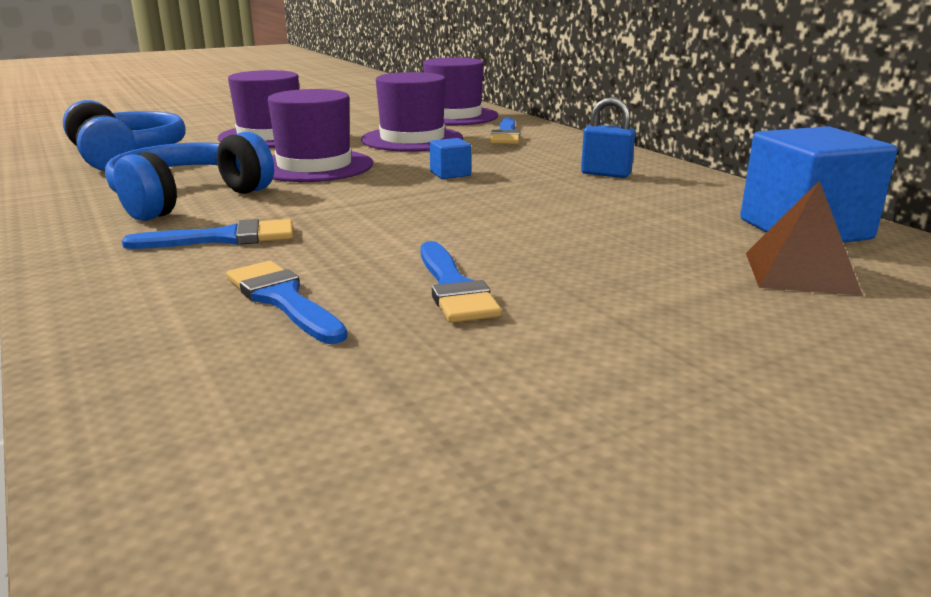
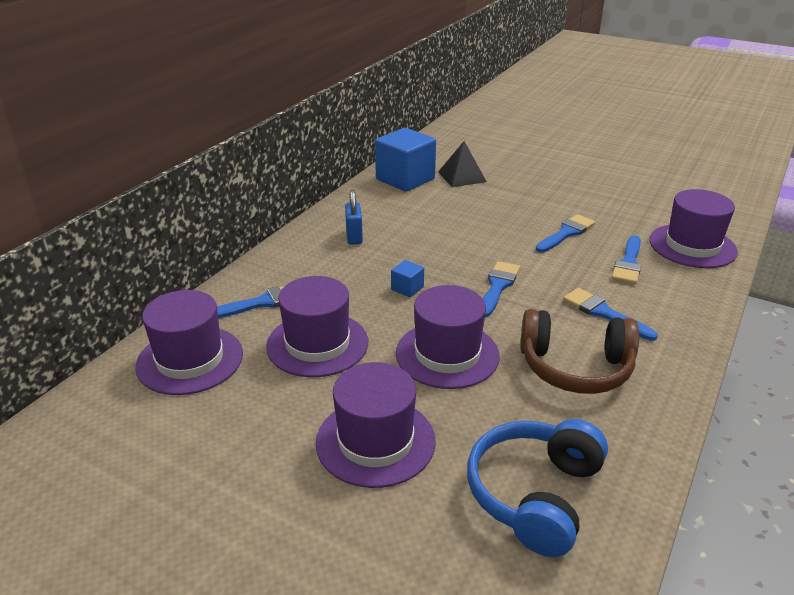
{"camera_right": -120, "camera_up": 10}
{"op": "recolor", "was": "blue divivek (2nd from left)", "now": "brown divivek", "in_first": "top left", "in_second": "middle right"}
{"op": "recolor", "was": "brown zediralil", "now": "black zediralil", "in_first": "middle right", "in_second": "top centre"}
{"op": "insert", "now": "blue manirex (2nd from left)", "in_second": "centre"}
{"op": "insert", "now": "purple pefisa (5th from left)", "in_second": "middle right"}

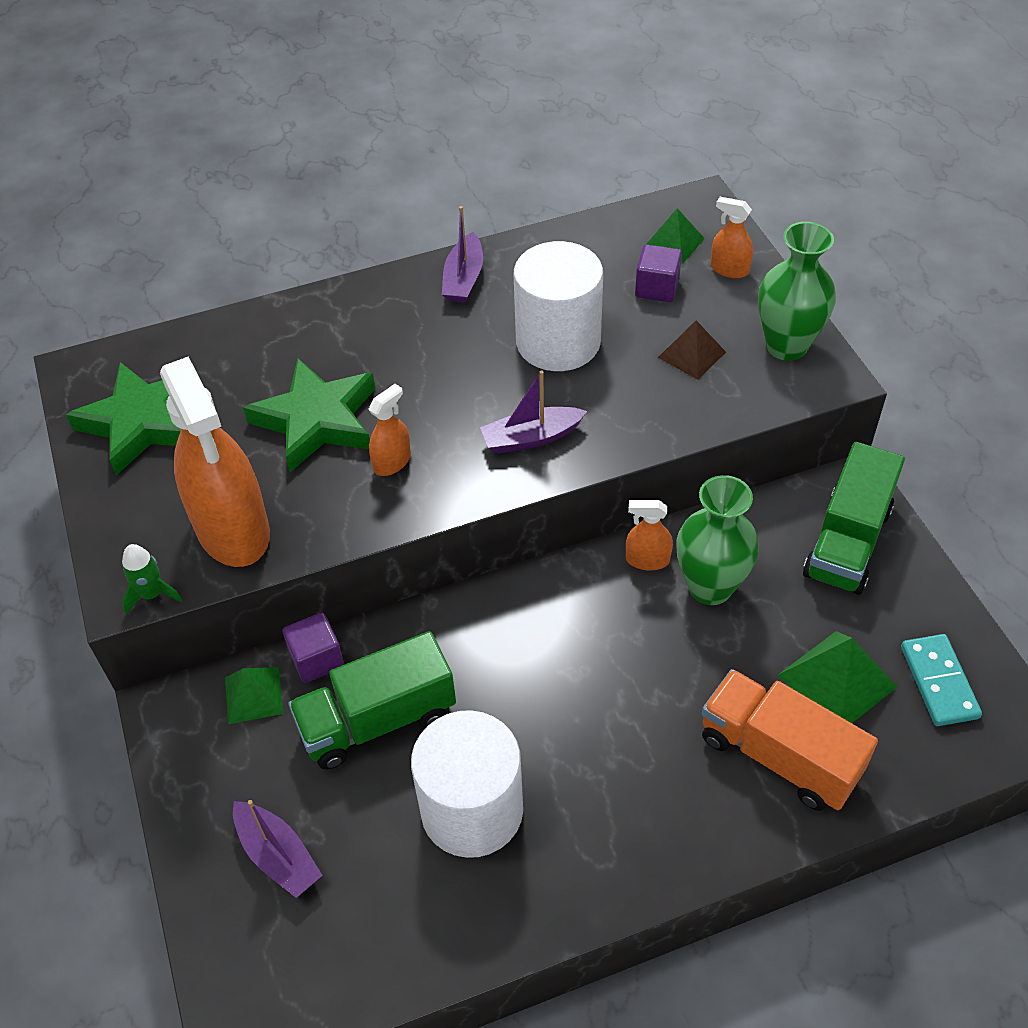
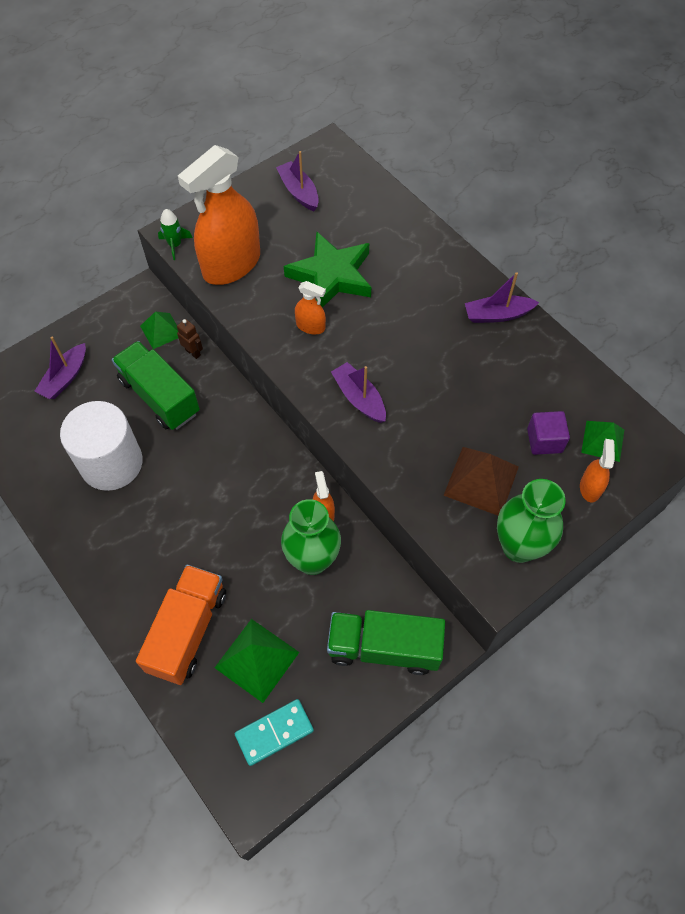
{"camera_right": 70, "camera_up": 10}
{"op": "replace", "was": "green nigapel (1st from left)", "now": "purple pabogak (2nd from left)", "in_first": "middle left", "in_second": "top centre"}
{"op": "replace", "was": "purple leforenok (1st from left)", "now": "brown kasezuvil", "in_first": "middle left", "in_second": "middle left"}
{"op": "delete", "was": "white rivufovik (2nd from left)", "in_first": "top centre"}
{"op": "resize", "was": "brown zediralil", "in_first": "middle right", "in_second": "middle right", "ratio": 1.52}

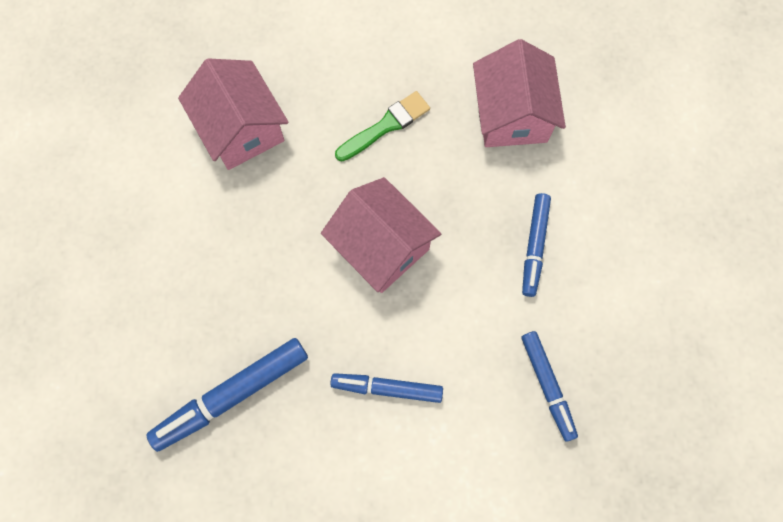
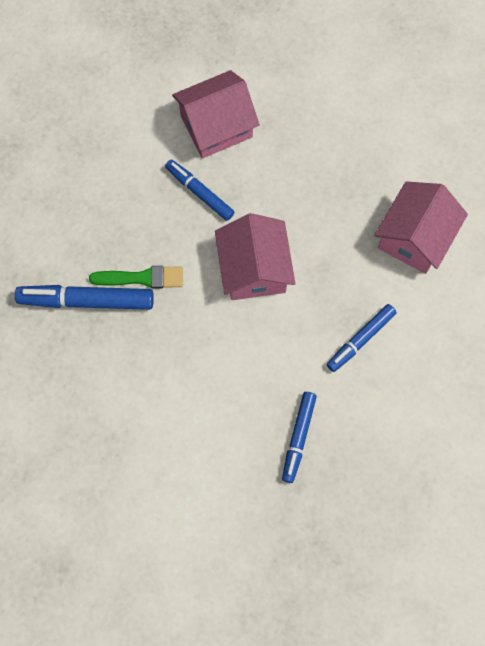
{"camera_right": 35, "camera_up": 0}
{"op": "rotate", "was": "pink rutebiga (1st from left)", "in_first": "top left", "in_second": "top centre", "clockwise": 60}
{"op": "move", "was": "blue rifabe (2nd from left)", "in_first": "bottom centre", "in_second": "top centre"}
{"op": "move", "was": "green manirex", "in_first": "top centre", "in_second": "middle left"}

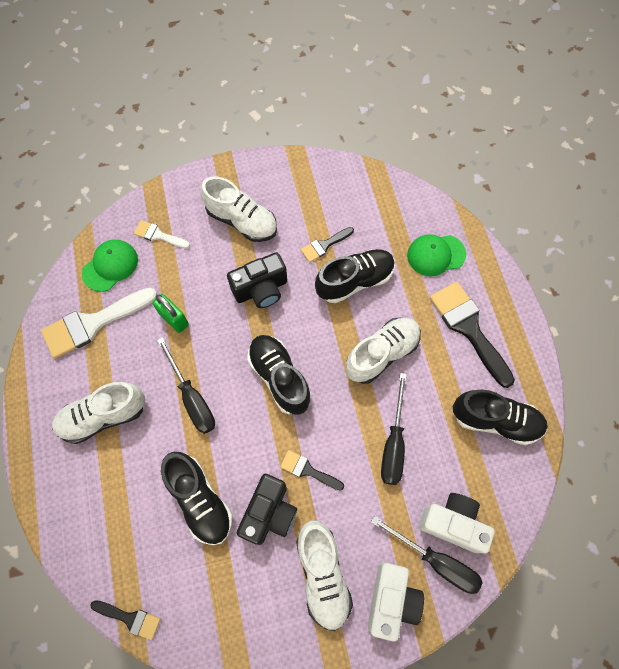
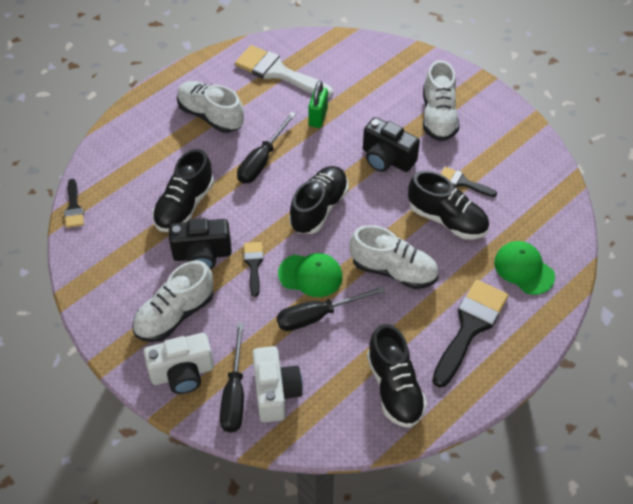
{"camera_right": 60, "camera_up": -15}
{"op": "move", "was": "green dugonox (1st from left)", "in_first": "middle left", "in_second": "centre"}
{"op": "delete", "was": "white manirex (2nd from left)", "in_first": "middle left"}

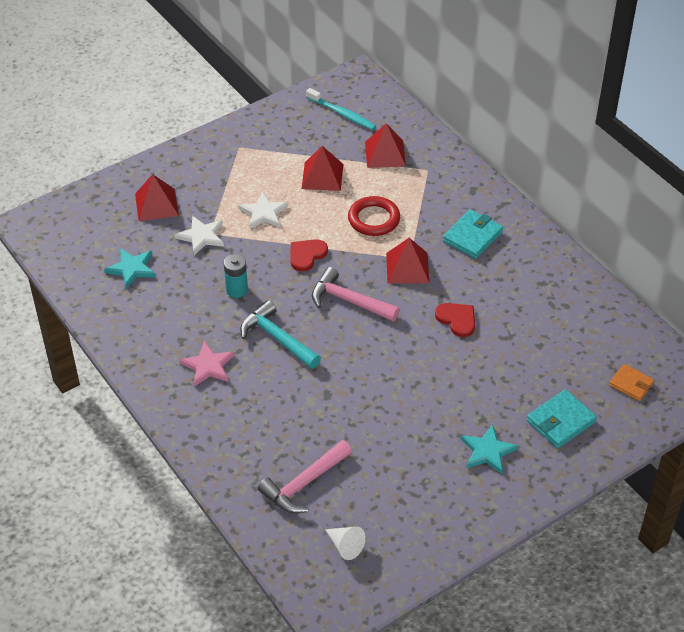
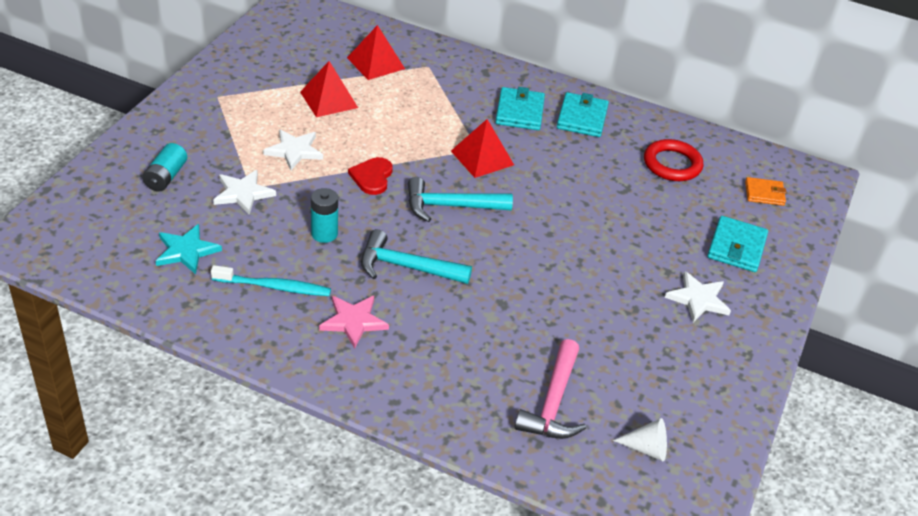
{"camera_right": -35, "camera_up": -5}
{"op": "replace", "was": "red zediralil (1st from left)", "now": "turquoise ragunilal (1st from left)", "in_first": "top left", "in_second": "top left"}
{"op": "move", "was": "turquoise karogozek", "in_first": "top centre", "in_second": "middle left"}
{"op": "recolor", "was": "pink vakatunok (2nd from left)", "now": "turquoise vakatunok (2nd from left)", "in_first": "centre", "in_second": "centre"}
{"op": "move", "was": "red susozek", "in_first": "centre", "in_second": "top right"}
{"op": "delete", "was": "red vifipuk (2nd from left)", "in_first": "centre"}
{"op": "recolor", "was": "turquoise nigapel (2nd from left)", "now": "white nigapel (3rd from left)", "in_first": "bottom right", "in_second": "middle right"}
{"op": "insert", "now": "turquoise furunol (2nd from left)", "in_second": "top centre"}

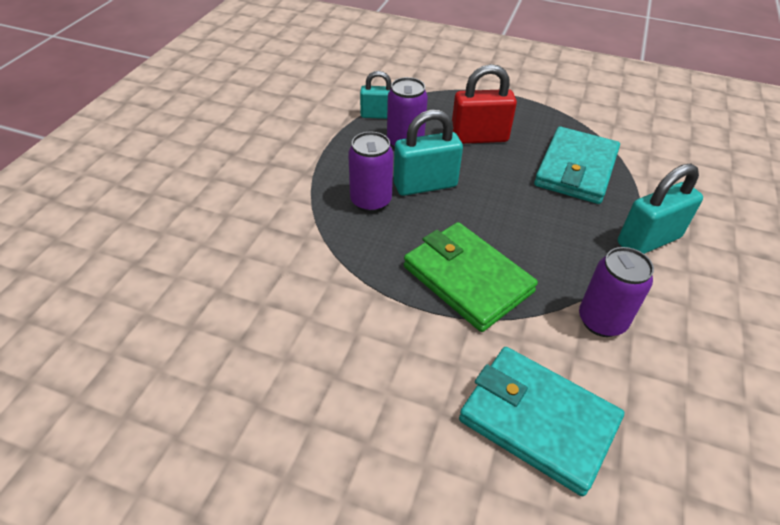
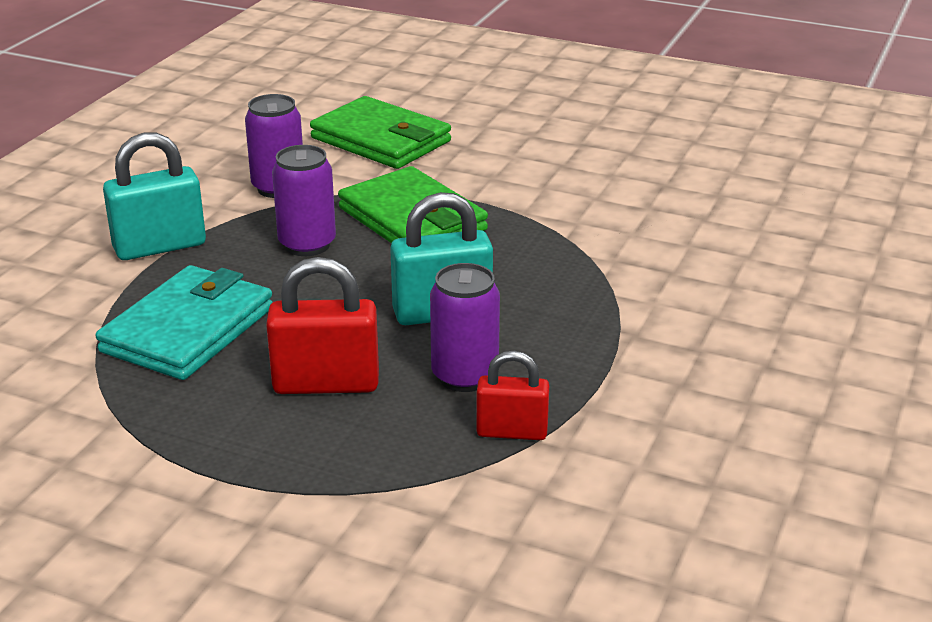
{"camera_right": -175, "camera_up": -15}
{"op": "move", "was": "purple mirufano (1st from left in the first image)", "now": "purple mirufano (2nd from left)", "in_first": "top centre", "in_second": "top left"}
{"op": "recolor", "was": "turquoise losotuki (1st from left)", "now": "red losotuki (2nd from left)", "in_first": "top centre", "in_second": "centre"}
{"op": "recolor", "was": "turquoise furunol (1st from left)", "now": "green furunol (1st from left)", "in_first": "bottom right", "in_second": "top centre"}

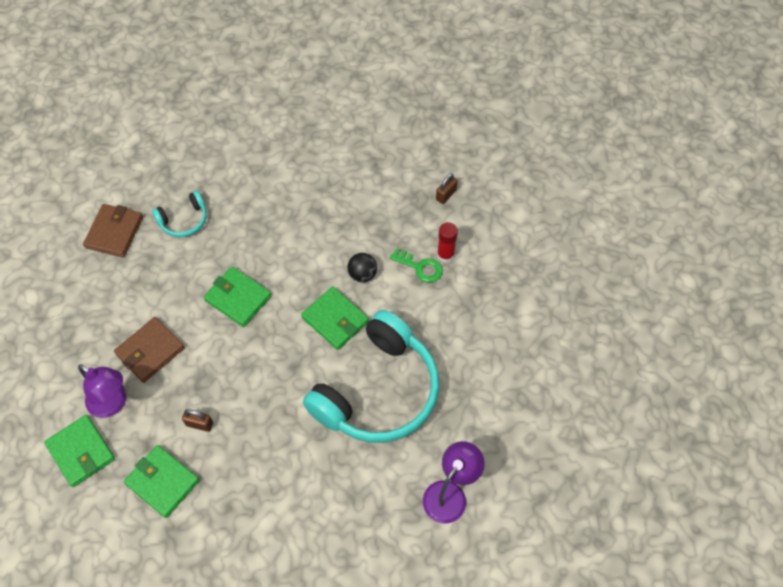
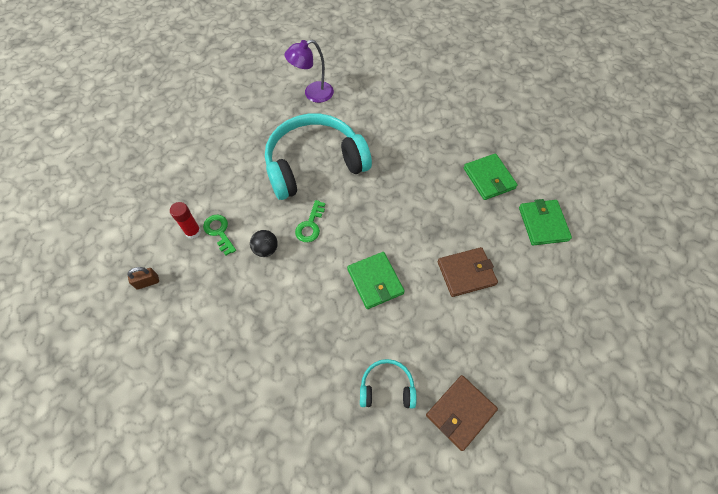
{"camera_right": -150, "camera_up": 0}
{"op": "delete", "was": "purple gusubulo (1st from left)", "in_first": "middle left"}
{"op": "delete", "was": "brown losotuki (1st from left)", "in_first": "bottom left"}
{"op": "replace", "was": "green furunol (4th from left)", "now": "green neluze (2nd from left)", "in_first": "centre", "in_second": "centre"}

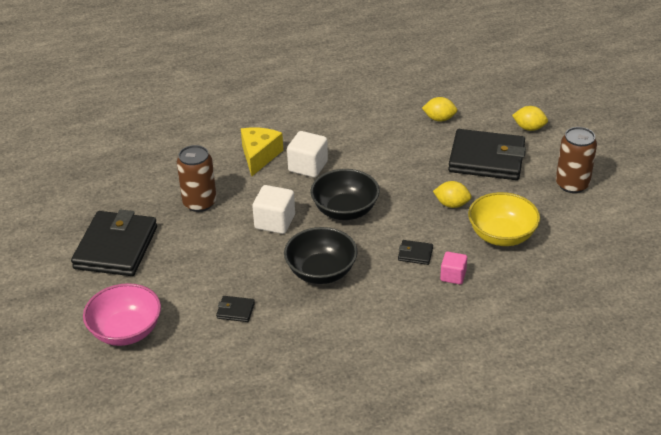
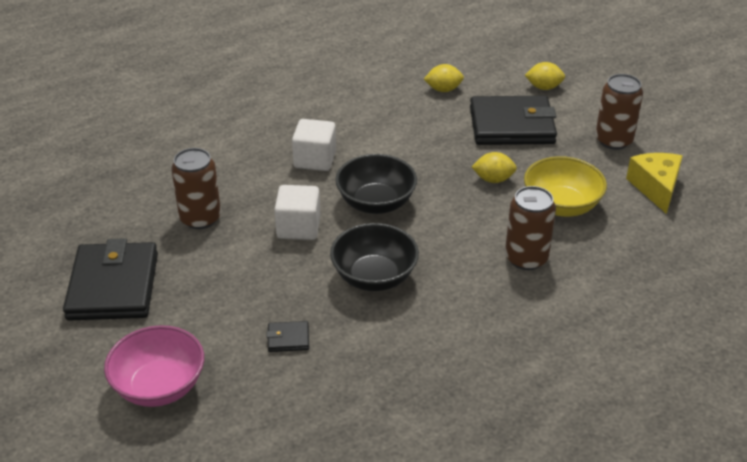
{"camera_right": -15, "camera_up": 0}
{"op": "move", "was": "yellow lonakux", "in_first": "centre", "in_second": "middle right"}
{"op": "delete", "was": "black furunol (3rd from left)", "in_first": "centre"}
{"op": "replace", "was": "pink leforenok", "now": "brown mirufano (2nd from left)", "in_first": "middle right", "in_second": "middle right"}

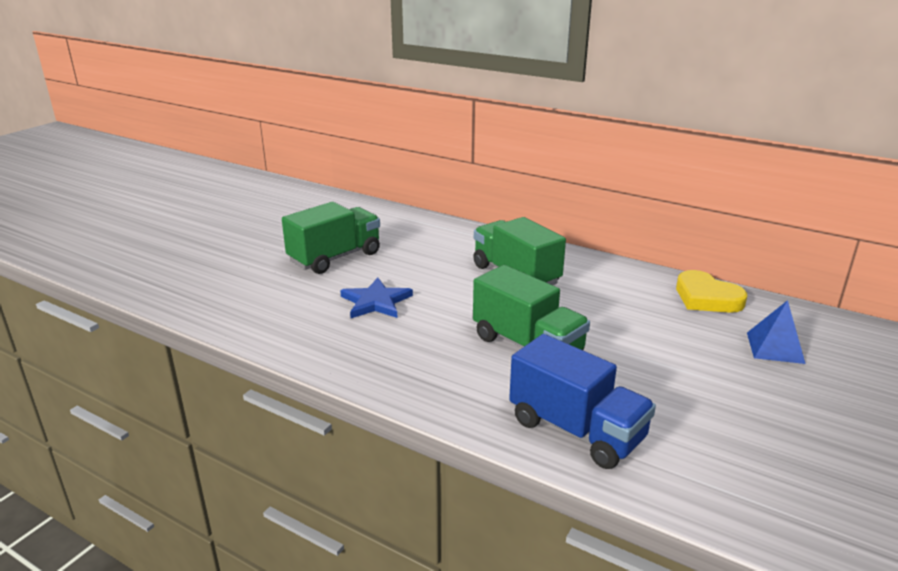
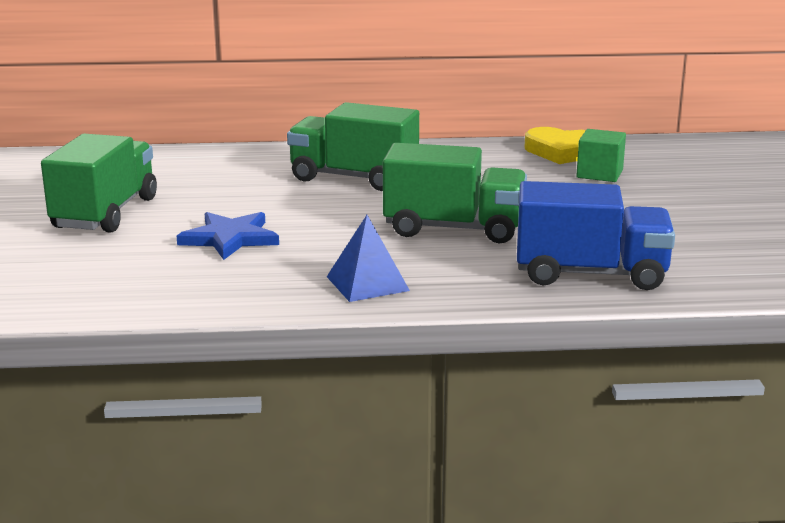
{"camera_right": -35, "camera_up": -5}
{"op": "move", "was": "blue zediralil", "in_first": "middle right", "in_second": "centre"}
{"op": "insert", "now": "green leforenok", "in_second": "top right"}

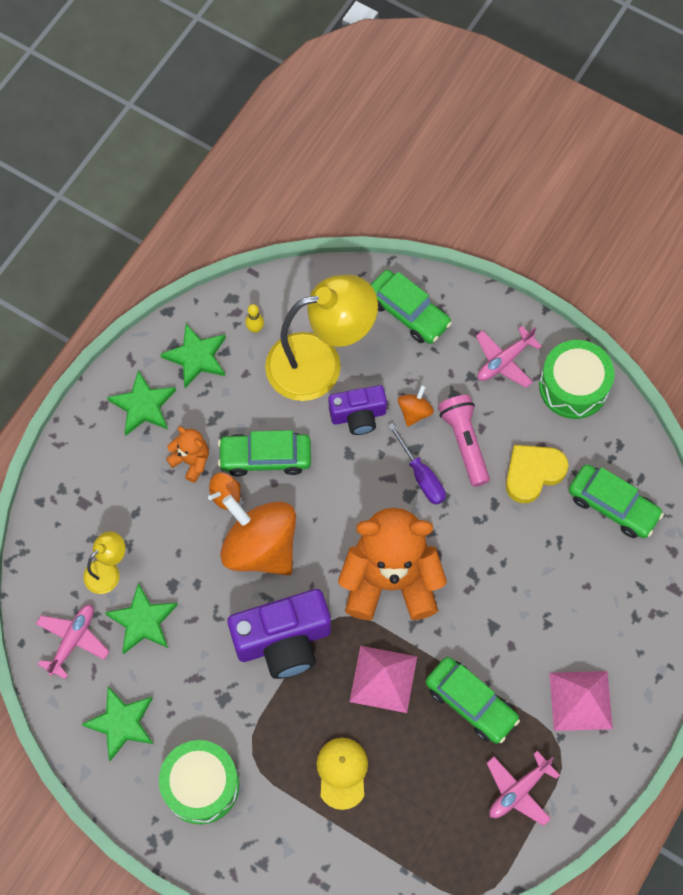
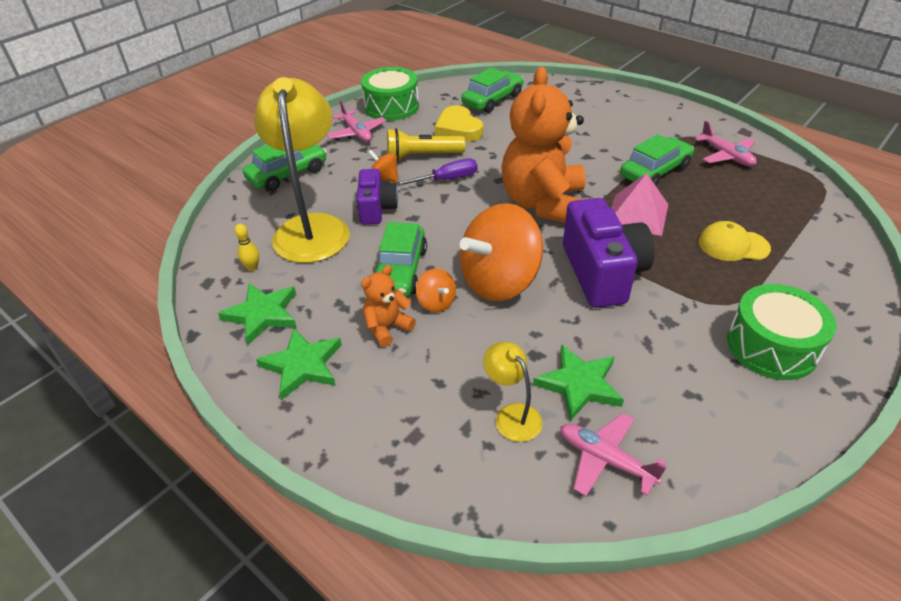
{"camera_right": -80, "camera_up": -25}
{"op": "delete", "was": "green nigapel (1st from left)", "in_first": "bottom left"}
{"op": "recolor", "was": "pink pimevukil", "now": "yellow pimevukil", "in_first": "middle right", "in_second": "top centre"}
{"op": "delete", "was": "pink zediralil (2nd from left)", "in_first": "bottom right"}

